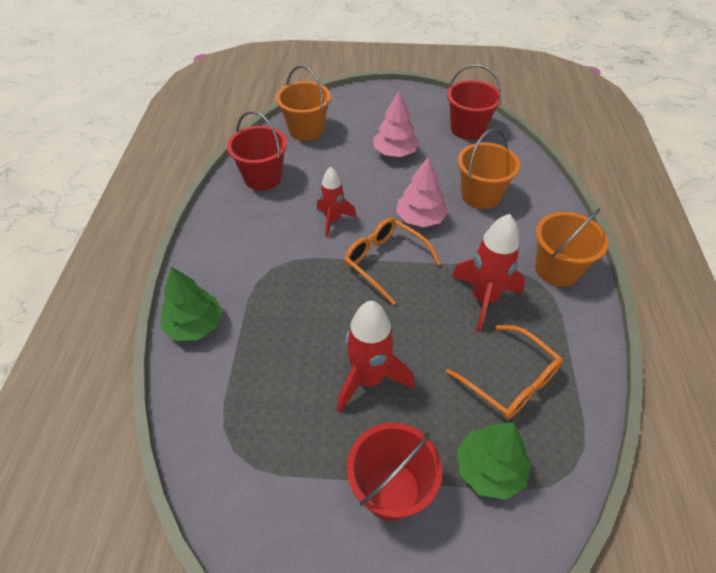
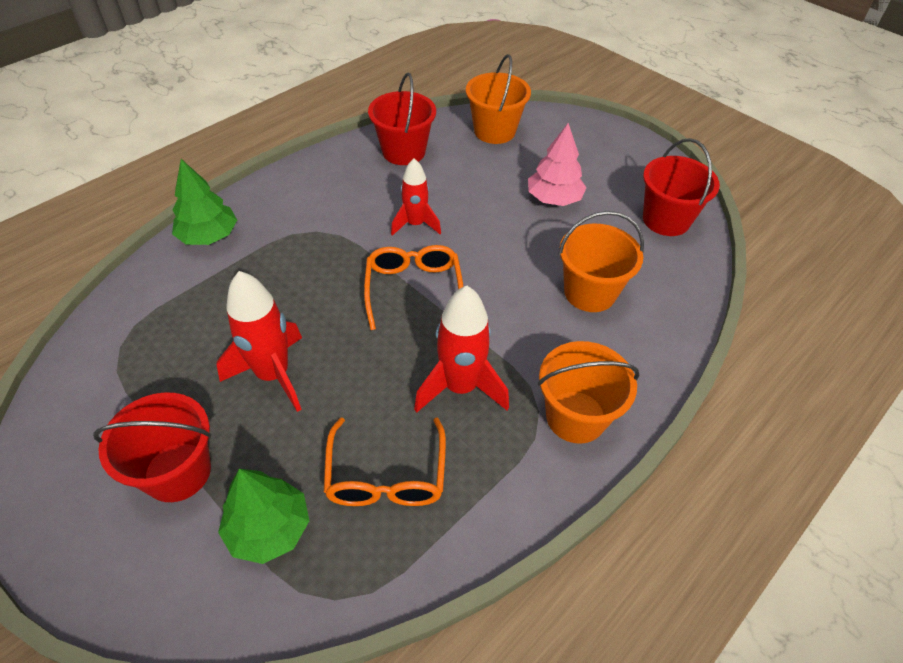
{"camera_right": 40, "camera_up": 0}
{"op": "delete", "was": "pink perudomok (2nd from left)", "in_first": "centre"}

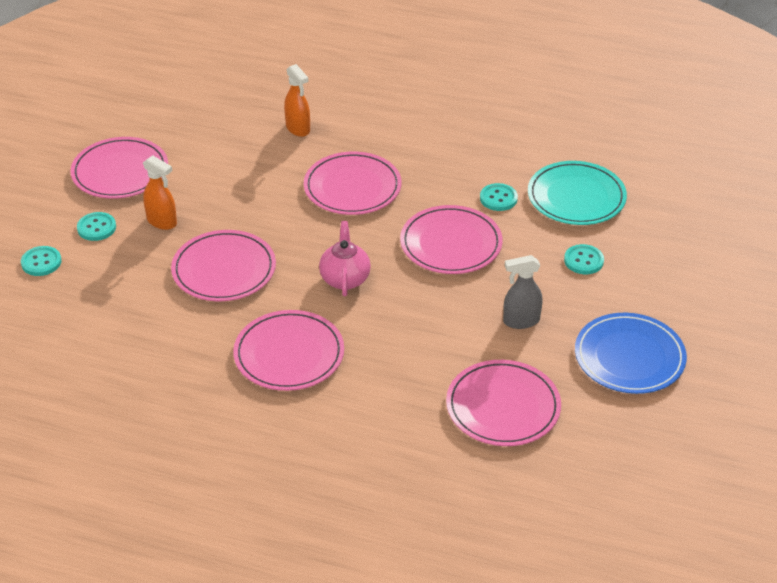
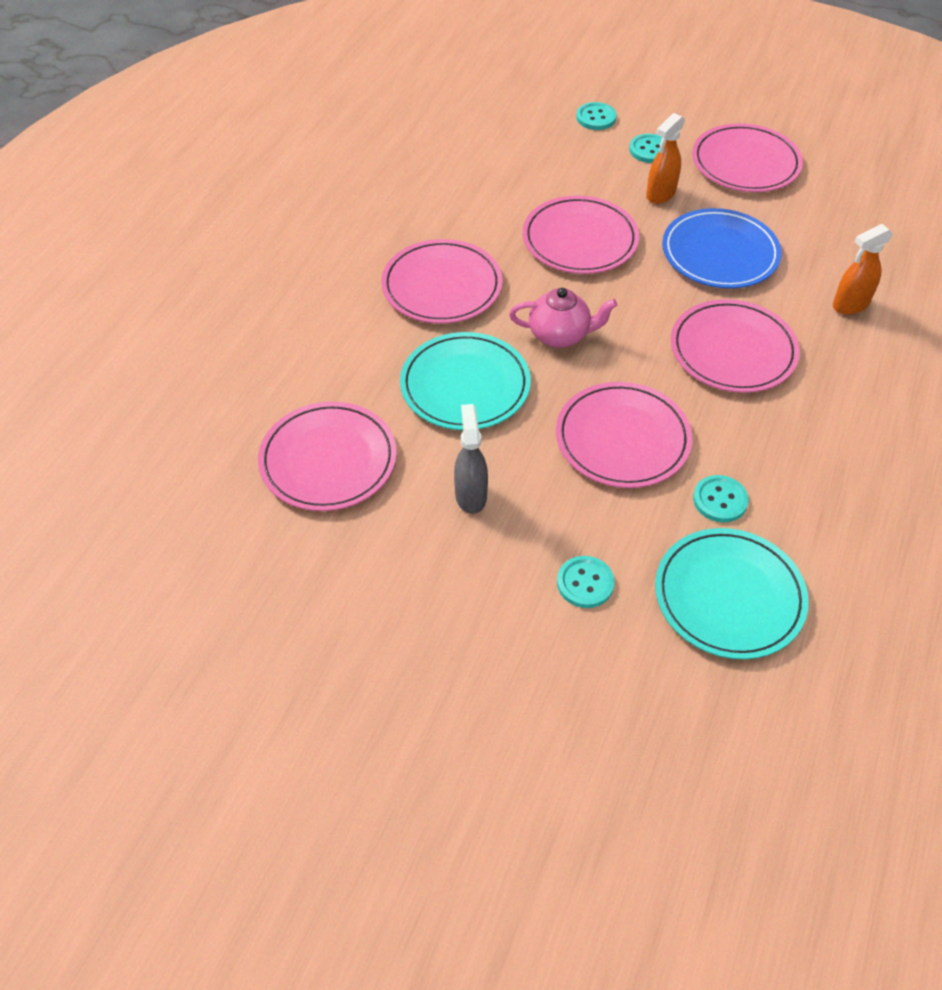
{"camera_right": 95, "camera_up": 10}
{"op": "move", "was": "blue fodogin", "in_first": "middle right", "in_second": "top right"}
{"op": "insert", "now": "turquoise fodogin (1st from left)", "in_second": "centre"}

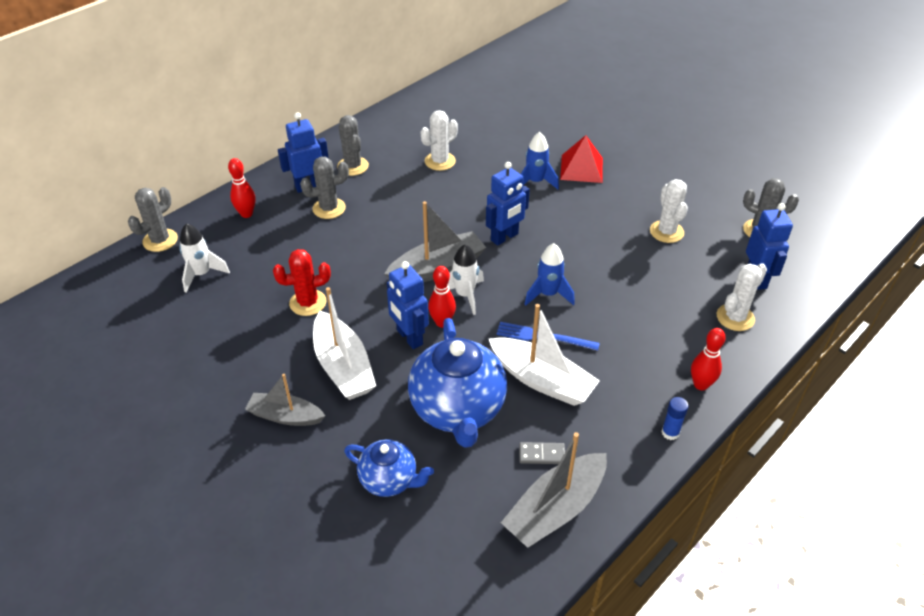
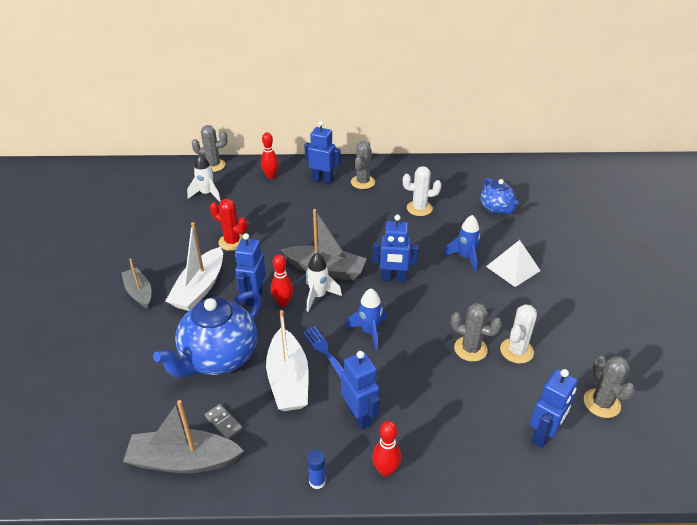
{"camera_right": 45, "camera_up": -5}
{"op": "move", "was": "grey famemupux (2nd from left in the first image)", "now": "grey famemupux (3rd from left)", "in_first": "top centre", "in_second": "middle right"}
{"op": "move", "was": "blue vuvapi (1st from left in the first image)", "now": "blue vuvapi (2nd from left)", "in_first": "bottom centre", "in_second": "middle right"}
{"op": "recolor", "was": "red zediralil", "now": "white zediralil", "in_first": "top centre", "in_second": "middle right"}
{"op": "delete", "was": "white famemupux (3rd from left)", "in_first": "middle right"}
{"op": "insert", "now": "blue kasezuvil (3rd from left)", "in_second": "bottom centre"}

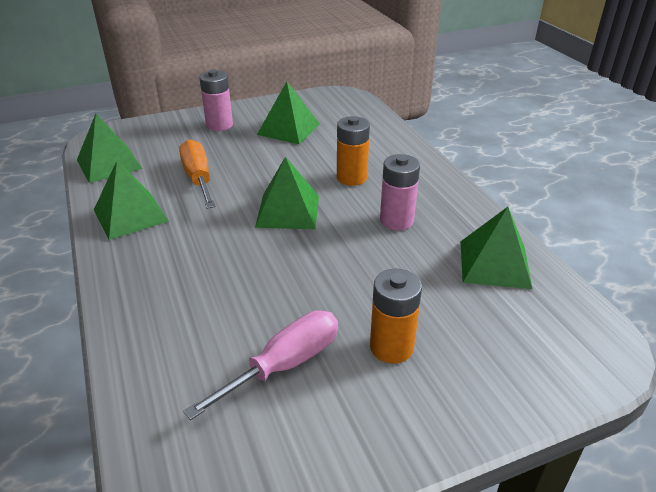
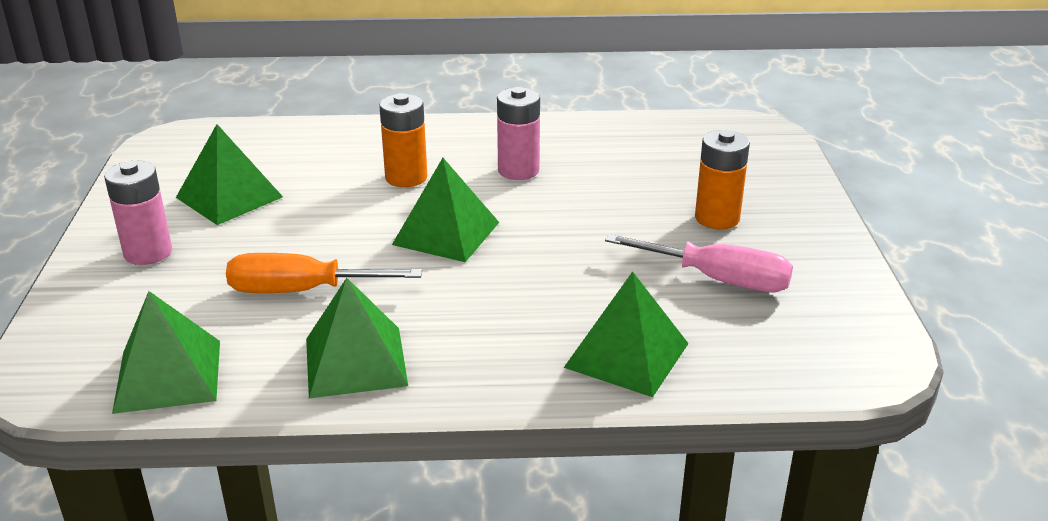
{"camera_right": -70, "camera_up": -5}
{"op": "rotate", "was": "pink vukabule", "in_first": "bottom centre", "in_second": "middle right", "clockwise": 135}
{"op": "move", "was": "green zediralil (5th from left)", "in_first": "middle right", "in_second": "centre"}

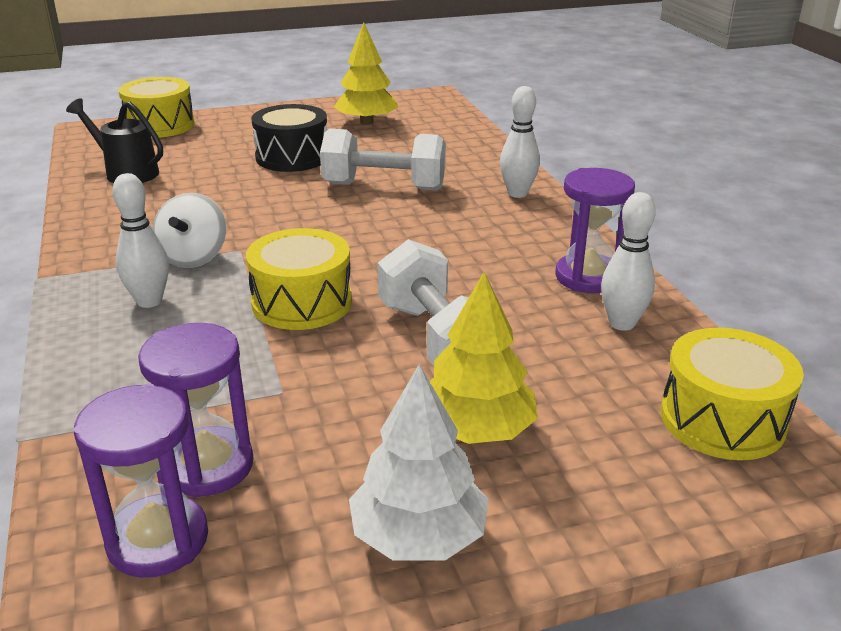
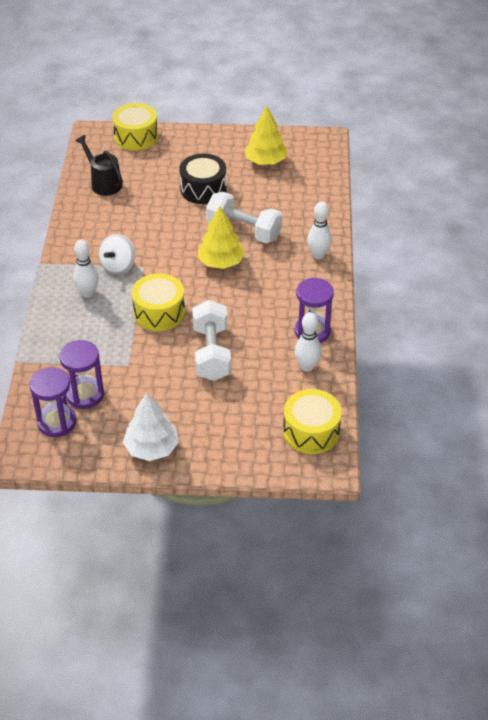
{"camera_right": 20, "camera_up": 15}
{"op": "move", "was": "yellow perudomok (2nd from left in the first image)", "now": "yellow perudomok (1st from left)", "in_first": "centre", "in_second": "top centre"}

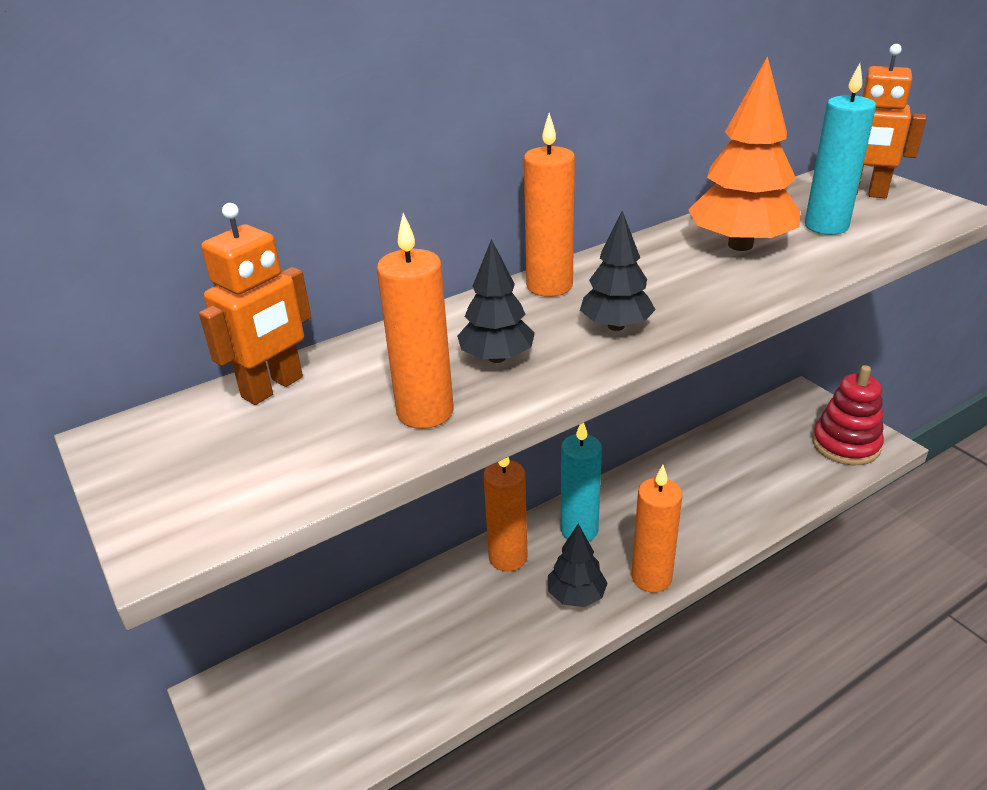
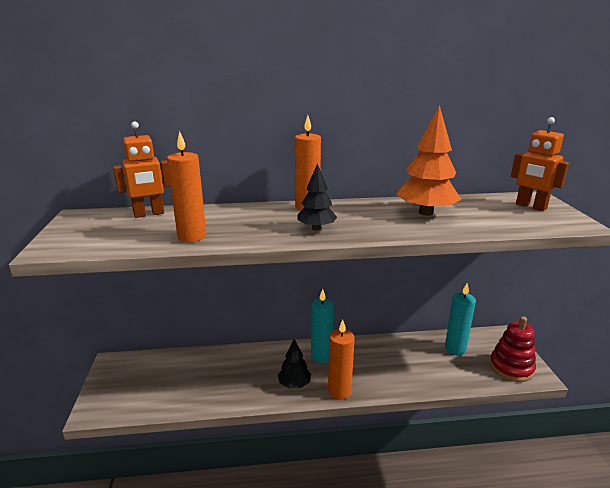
{"camera_right": 25, "camera_up": -10}
{"op": "delete", "was": "black perudomok (1st from left)", "in_first": "centre"}
{"op": "delete", "was": "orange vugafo (2nd from left)", "in_first": "centre"}
{"op": "move", "was": "turquoise vugafo (2nd from left)", "in_first": "top right", "in_second": "middle right"}

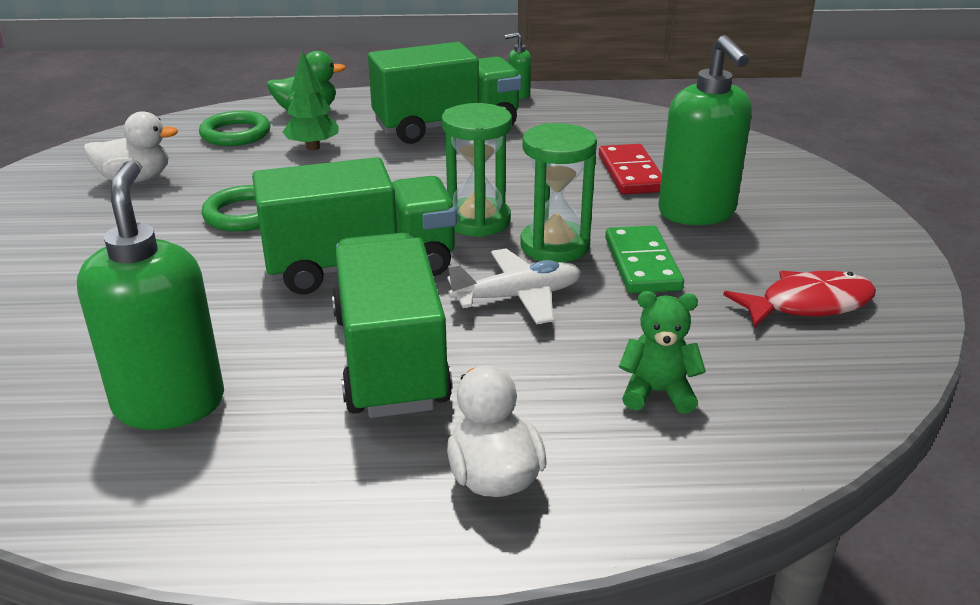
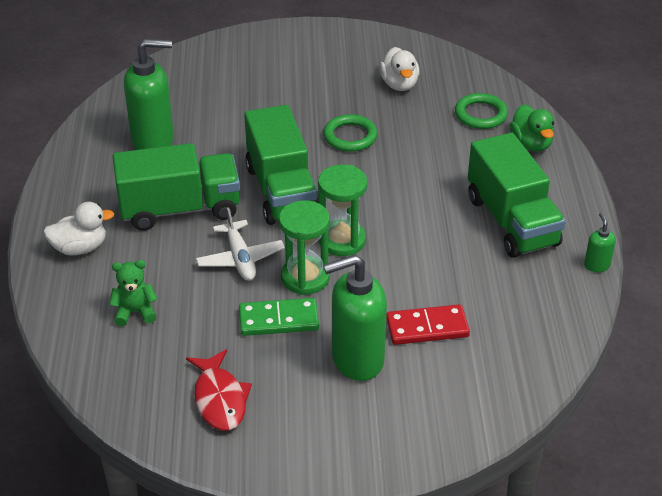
{"camera_right": 90, "camera_up": 10}
{"op": "delete", "was": "green perudomok", "in_first": "top left"}
{"op": "rotate", "was": "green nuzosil", "in_first": "middle right", "in_second": "middle left", "clockwise": -105}

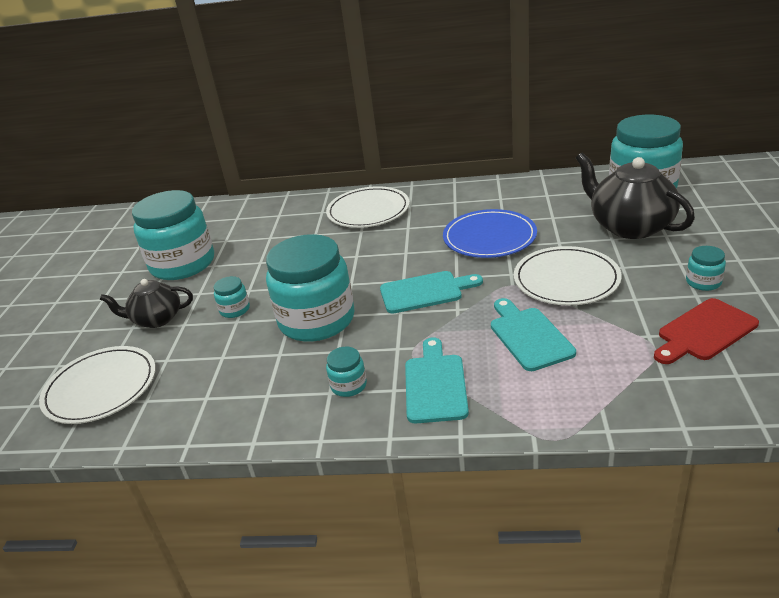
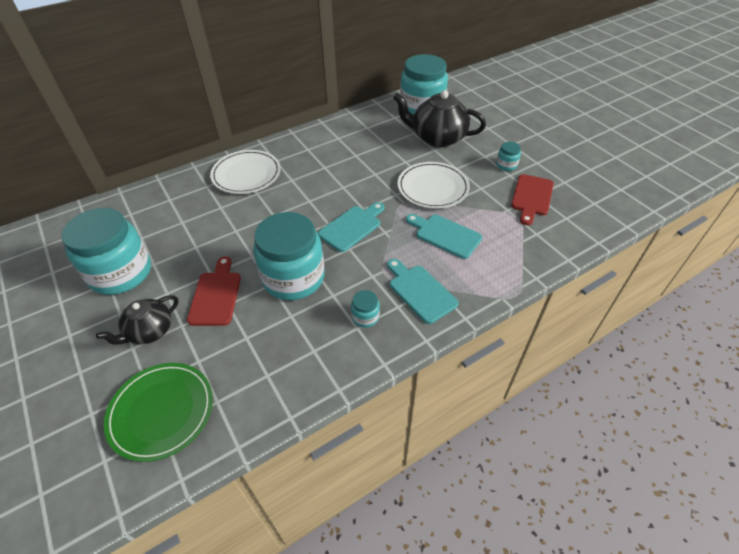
{"camera_right": -40, "camera_up": 15}
{"op": "recolor", "was": "white fodogin (1st from left)", "now": "green fodogin", "in_first": "middle left", "in_second": "bottom left"}
{"op": "replace", "was": "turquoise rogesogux (2nd from left)", "now": "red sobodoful (1st from left)", "in_first": "middle left", "in_second": "middle left"}
{"op": "delete", "was": "blue fodogin", "in_first": "centre"}

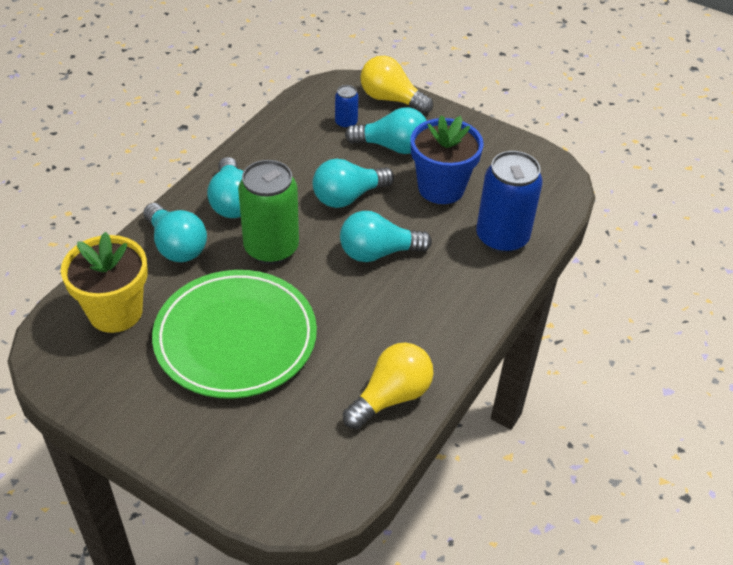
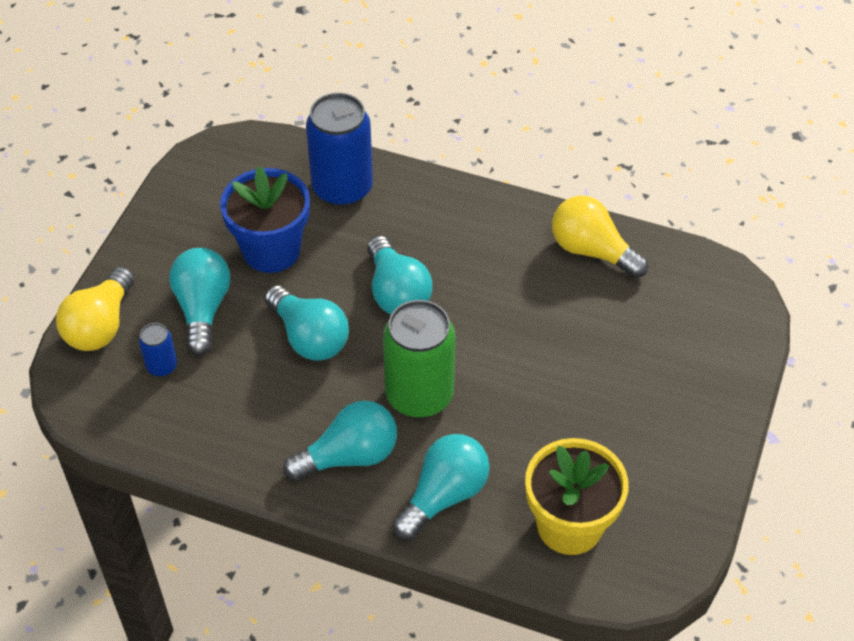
{"camera_right": -100, "camera_up": 5}
{"op": "delete", "was": "green fodogin", "in_first": "middle left"}

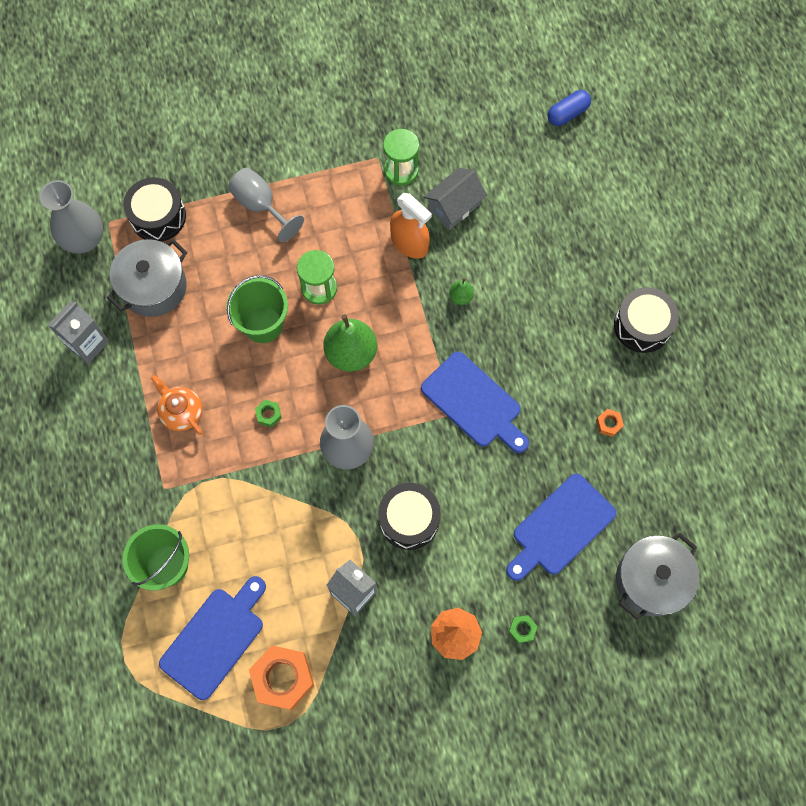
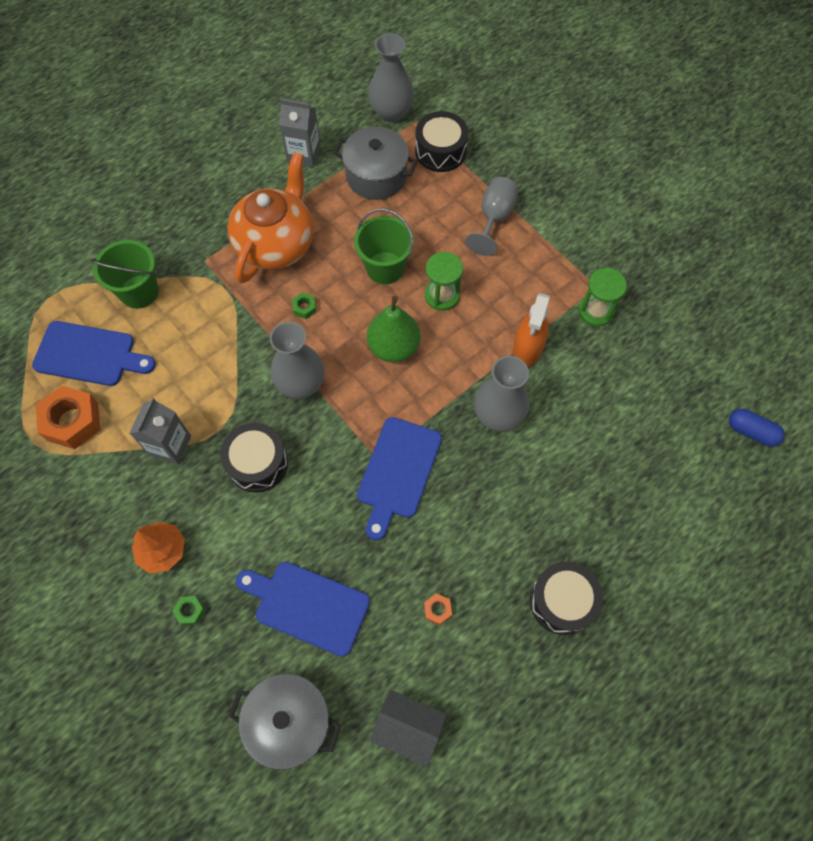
{"camera_right": 65, "camera_up": -5}
{"op": "resize", "was": "orange vuvapi", "in_first": "middle left", "in_second": "top left", "ratio": 2.02}
{"op": "move", "was": "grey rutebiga", "in_first": "top centre", "in_second": "bottom centre"}
{"op": "replace", "was": "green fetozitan (2nd from left)", "now": "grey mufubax (3rd from left)", "in_first": "centre", "in_second": "centre"}

